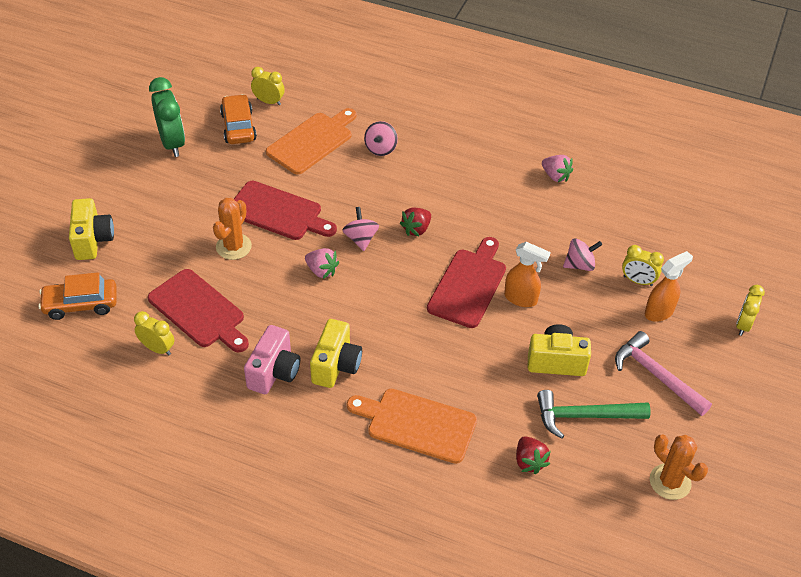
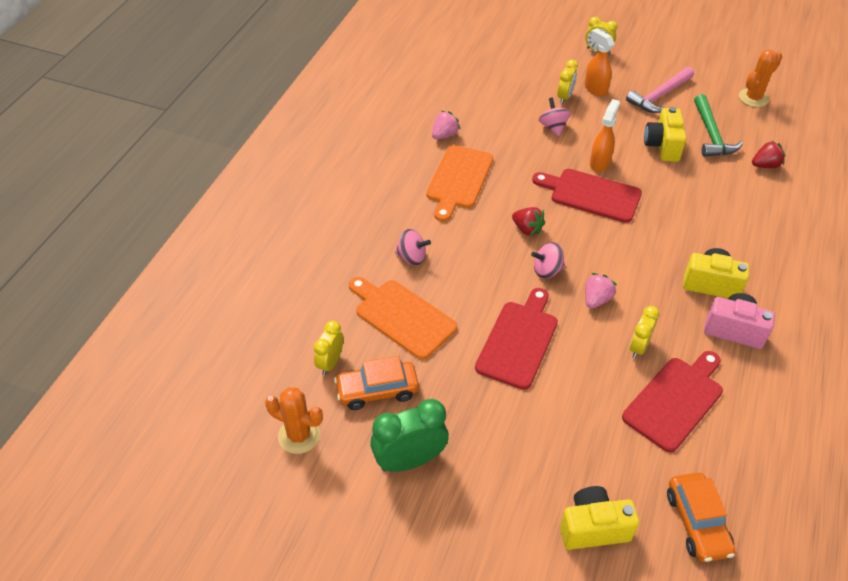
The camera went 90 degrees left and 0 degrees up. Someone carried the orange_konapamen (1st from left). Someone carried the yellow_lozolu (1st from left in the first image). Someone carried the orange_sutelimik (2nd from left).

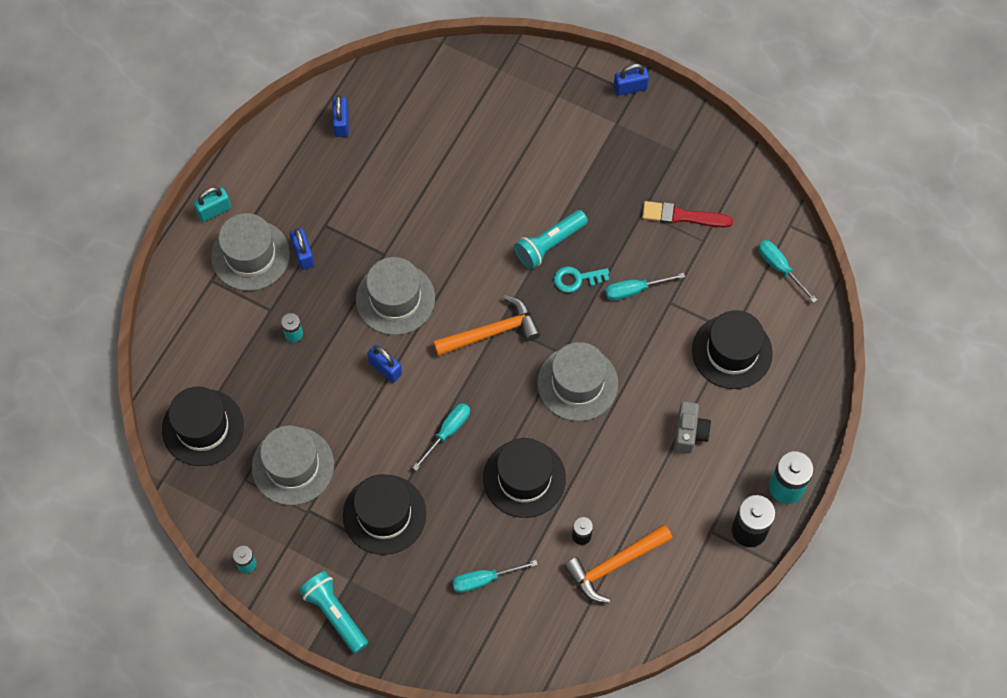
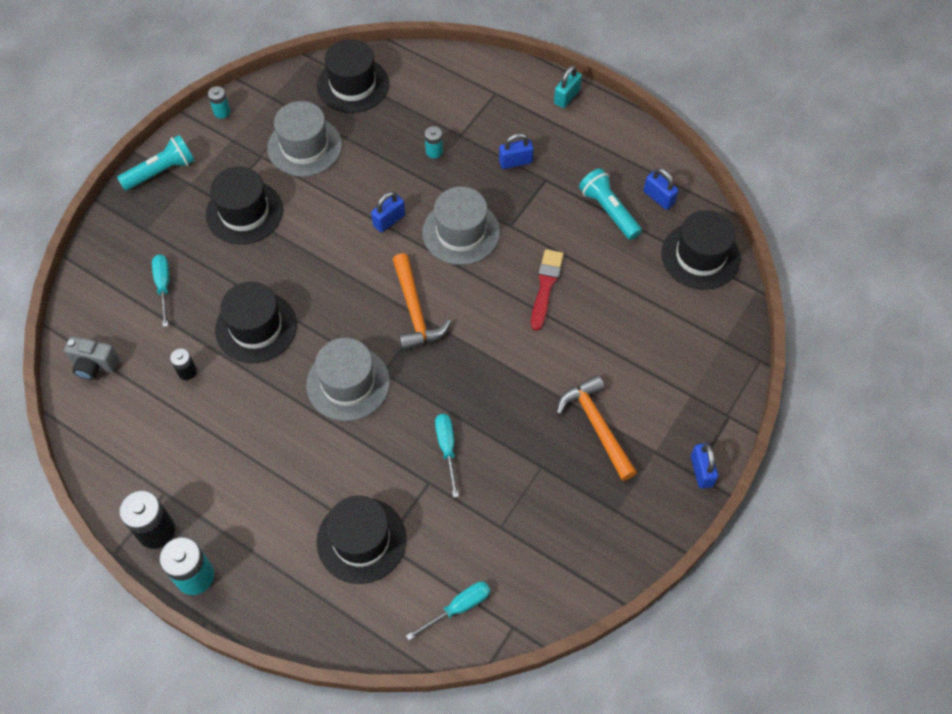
The camera went 95 degrees right and 5 degrees down. Someone rotated the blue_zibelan (2nd from left in the first image) by 45 degrees clockwise. Someone rotated the turquoise_zibelan by 60 degrees clockwise. Someone carried the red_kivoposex. Someone carried the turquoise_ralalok (2nd from left). Someone took away the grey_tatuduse (1st from left). Someone took away the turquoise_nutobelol. Someone carried the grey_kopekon. Someone took away the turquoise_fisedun (1st from left). Someone carried the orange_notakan (2nd from left). Someone put down the black_tatuduse (5th from left).

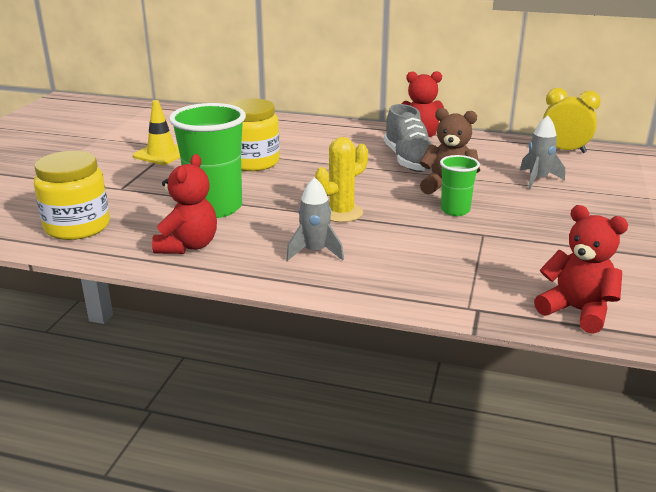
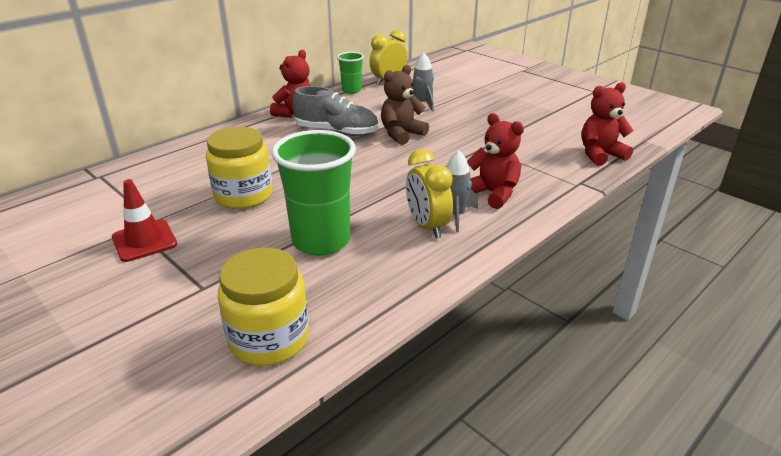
The camera went 60 degrees left and 5 degrees up. Someone repainted the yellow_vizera, which became the red_vizera. Someone took away the yellow_konapamen. Someone carried the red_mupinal (1st from left in the first image). Someone carried the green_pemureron (2nd from left). Someone put down the yellow_lozolu (2nd from left).

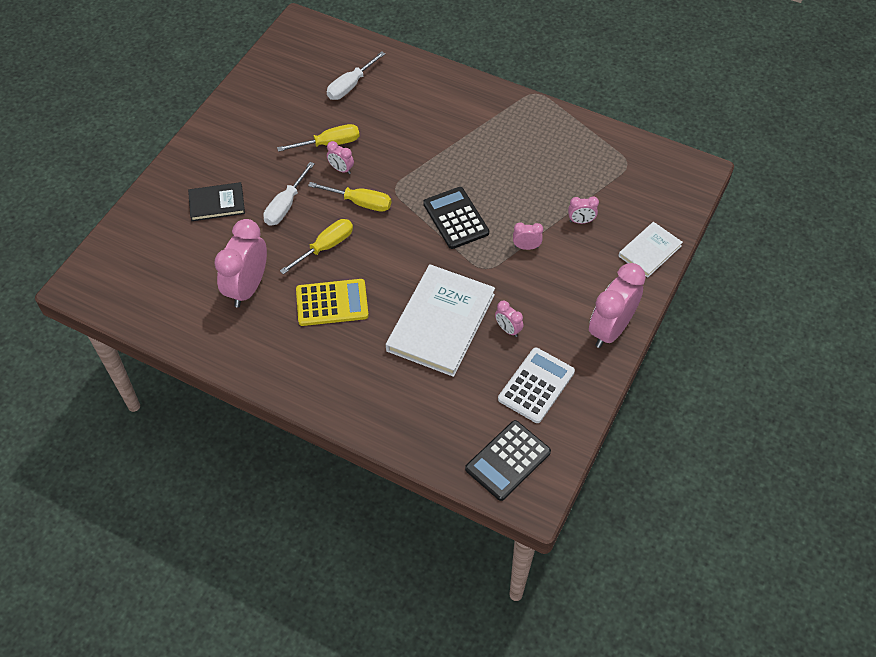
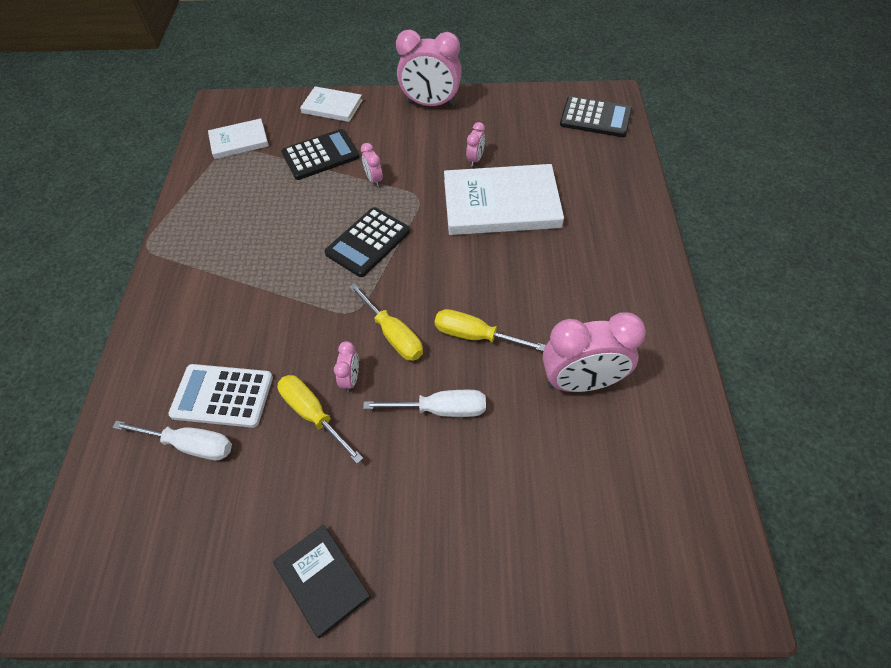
The camera went 115 degrees left and 0 degrees up. Someone carried the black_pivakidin. Someone rotated the yellow_fisedun (3rd from left in the first image) by 150 degrees clockwise. Someone swapped the pink_lozolu (5th from left) for the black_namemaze (1st from left). Someone took away the yellow_namemaze. Someone carried the white_namemaze. Someone put down the white_pivakidin (1st from left).

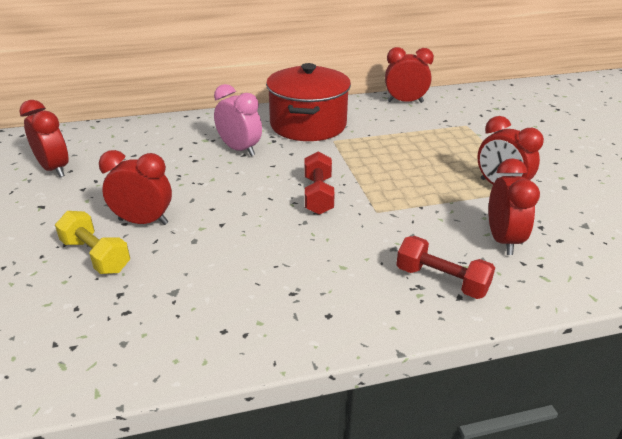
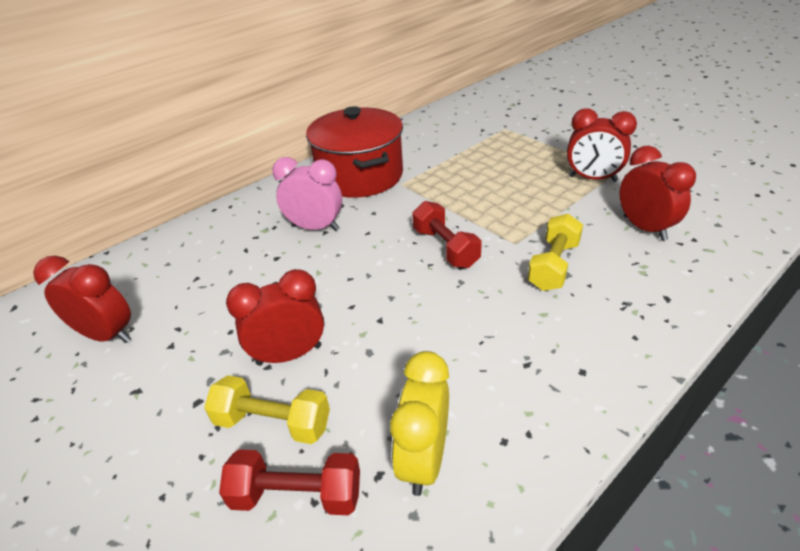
The camera went 25 degrees left and 5 degrees up. Someone took away the red_lozolu (3rd from left). Someone carried the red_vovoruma (2nd from left in the first image). Someone put down the yellow_vovoruma (2nd from left). Someone put down the yellow_lozolu.

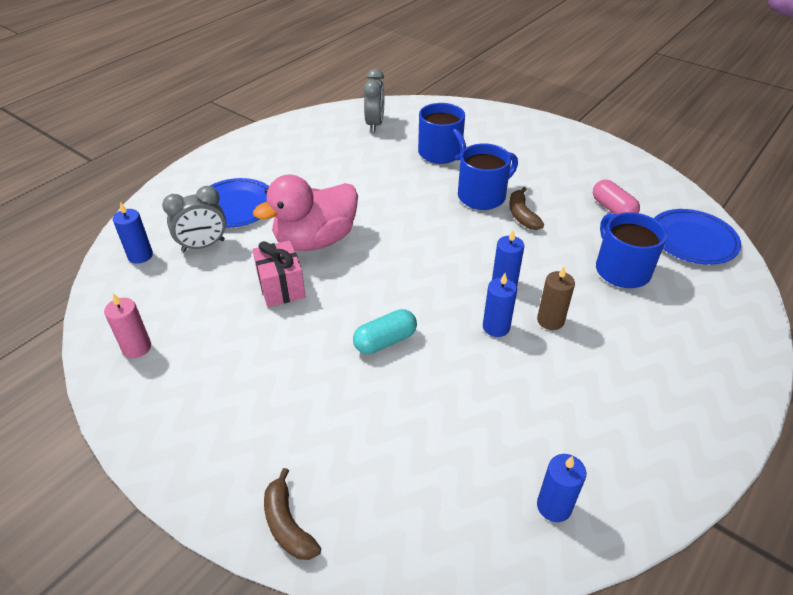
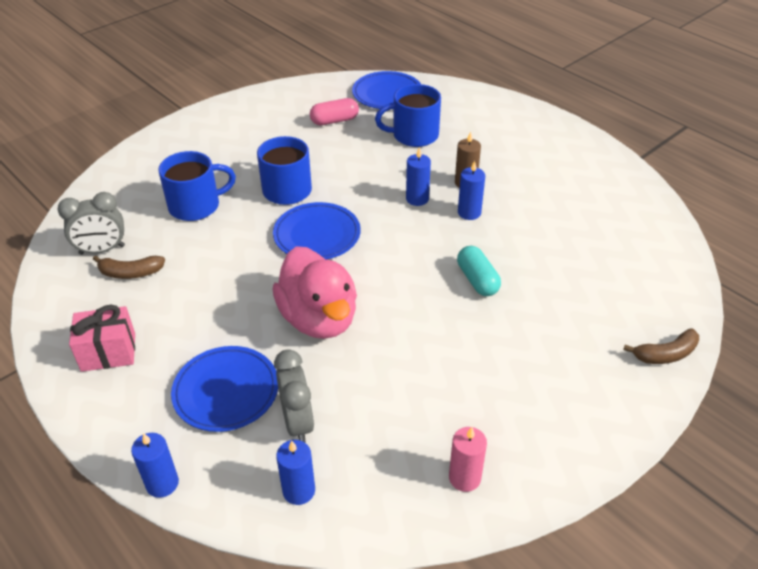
The camera went 80 degrees left and 0 degrees up. Someone rotated the grey_lozolu (2nd from left in the first image) by 150 degrees clockwise. Someone carried the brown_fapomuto (2nd from left in the first image). Someone carried the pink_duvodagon. Someone carried the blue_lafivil (4th from left in the first image). Someone put down the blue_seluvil (2nd from left).

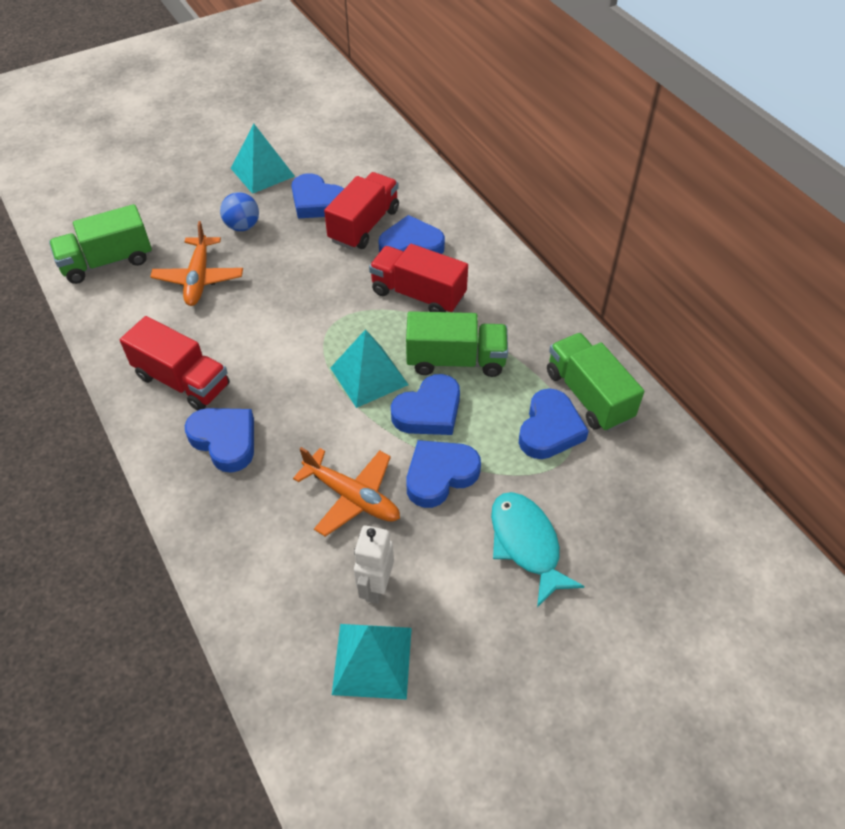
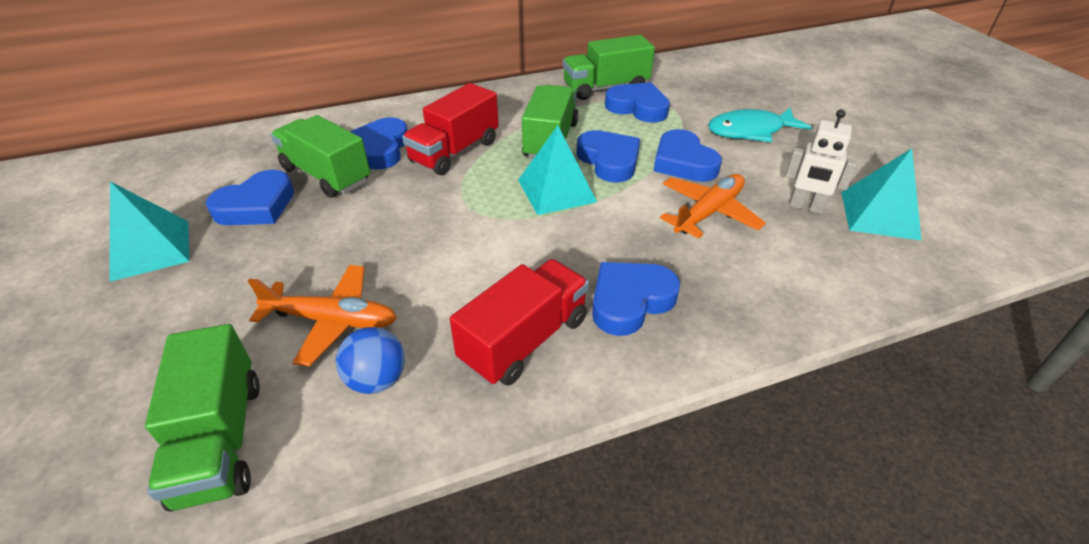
The camera went 80 degrees left and 10 degrees down. Someone repainted the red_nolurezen (2nd from left), which became the green_nolurezen (2nd from left). Someone carried the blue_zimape.

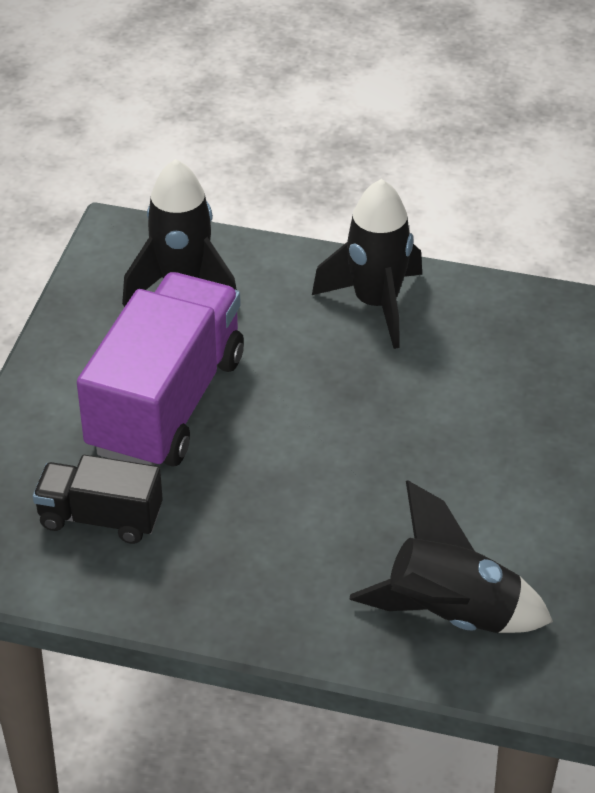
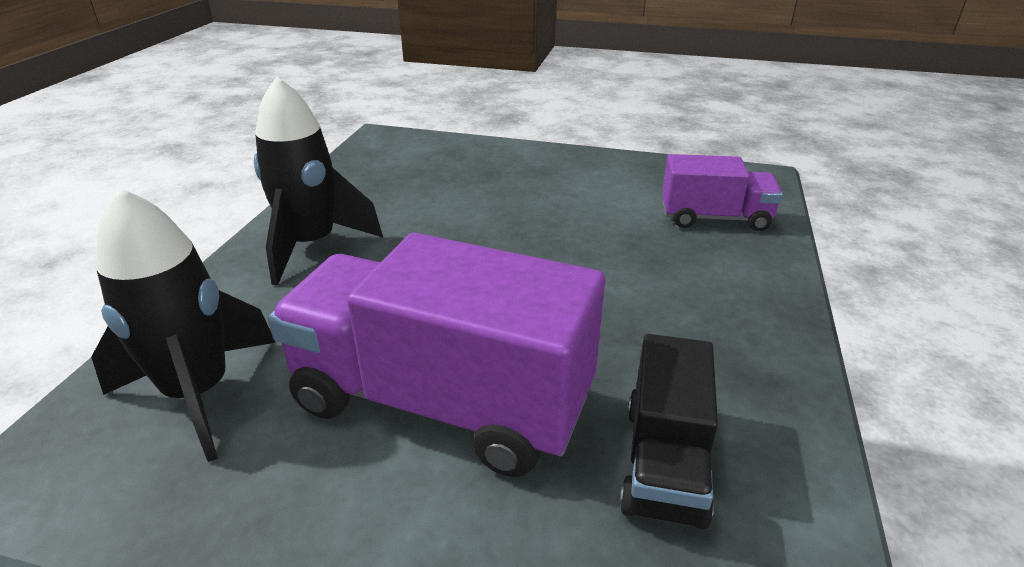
The camera went 90 degrees left and 10 degrees down. Someone swapped the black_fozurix (3rd from left) for the purple_nolurezen (2nd from left).

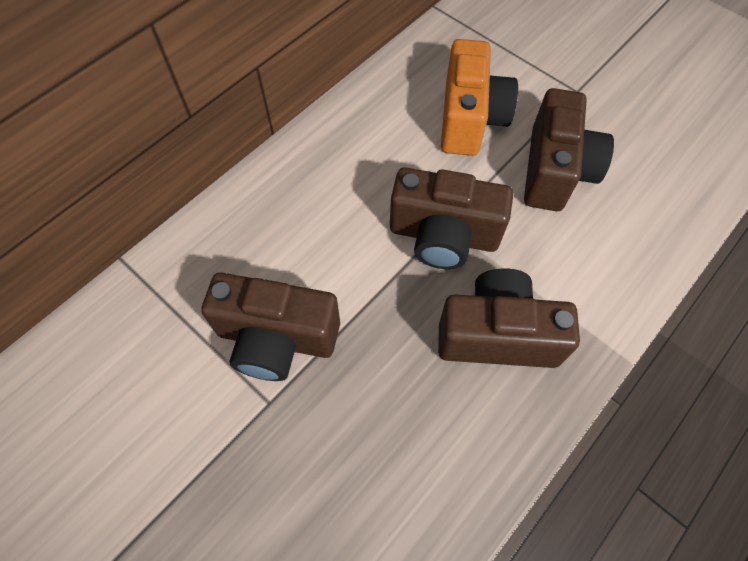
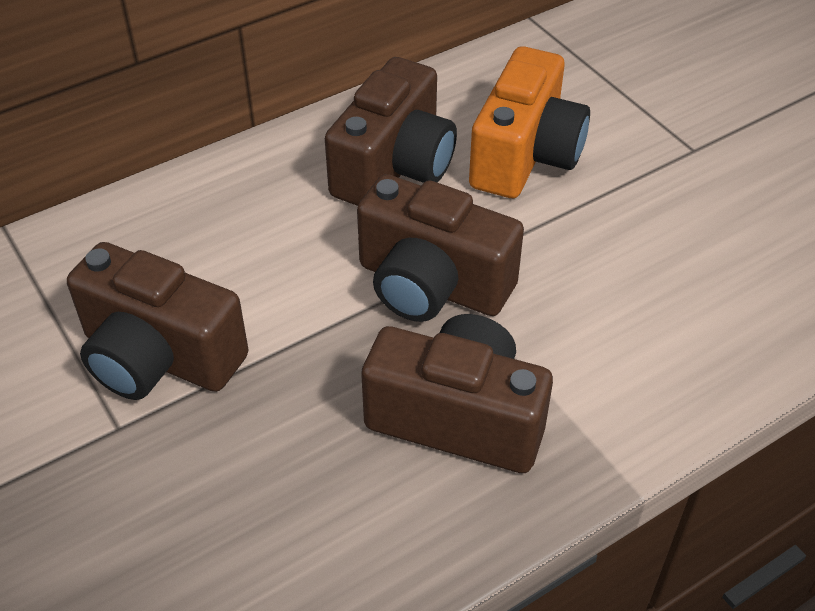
The camera went 15 degrees right and 15 degrees down. Someone carried the brown_kopekon (4th from left in the first image).

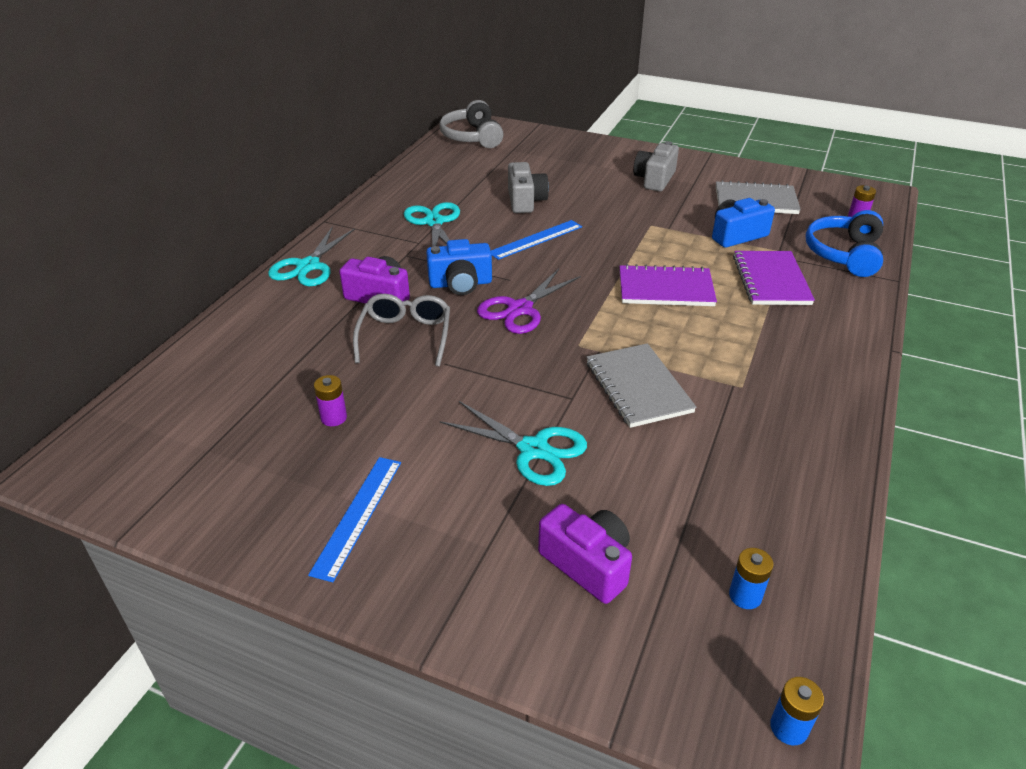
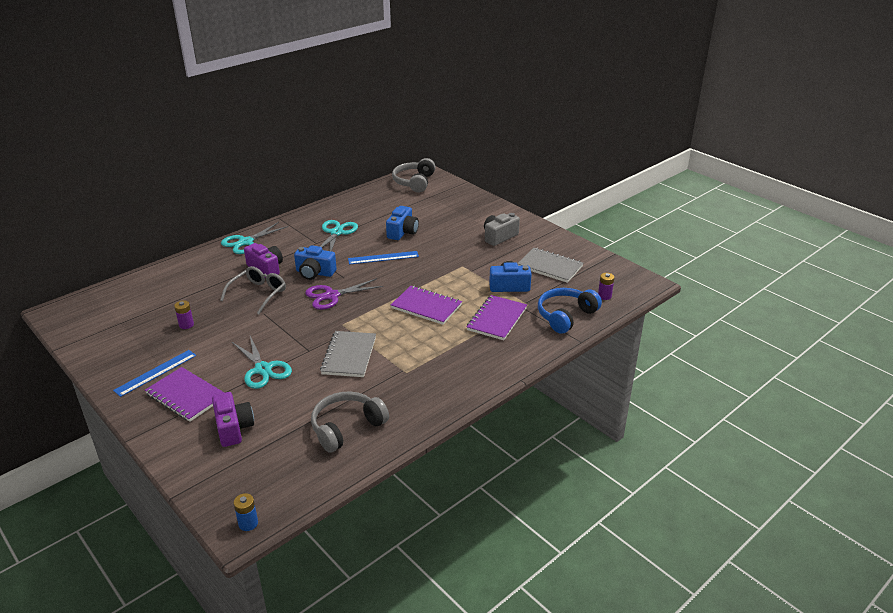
The camera went 25 degrees right and 5 degrees down. Someone repainted the grey_kopekon (1st from left), which became the blue_kopekon (2nd from left). Someone took away the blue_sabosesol (1st from left). Someone put down the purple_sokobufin (1st from left). Someone put down the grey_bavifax (1st from left).

